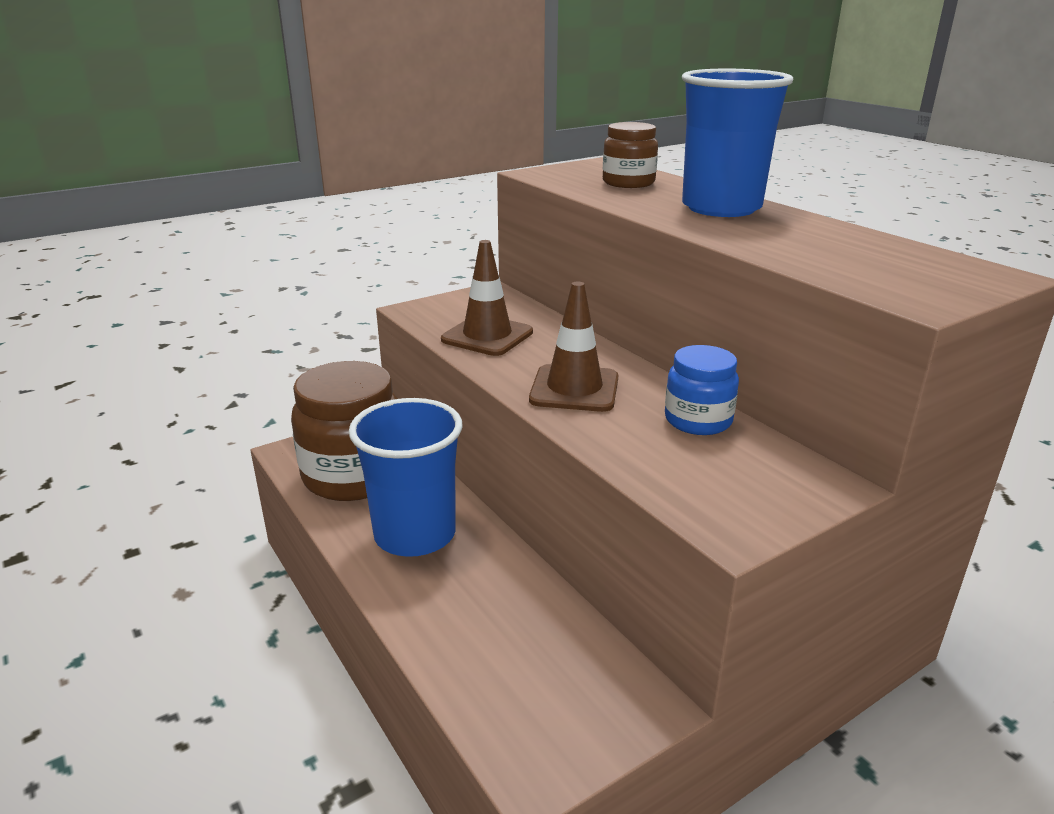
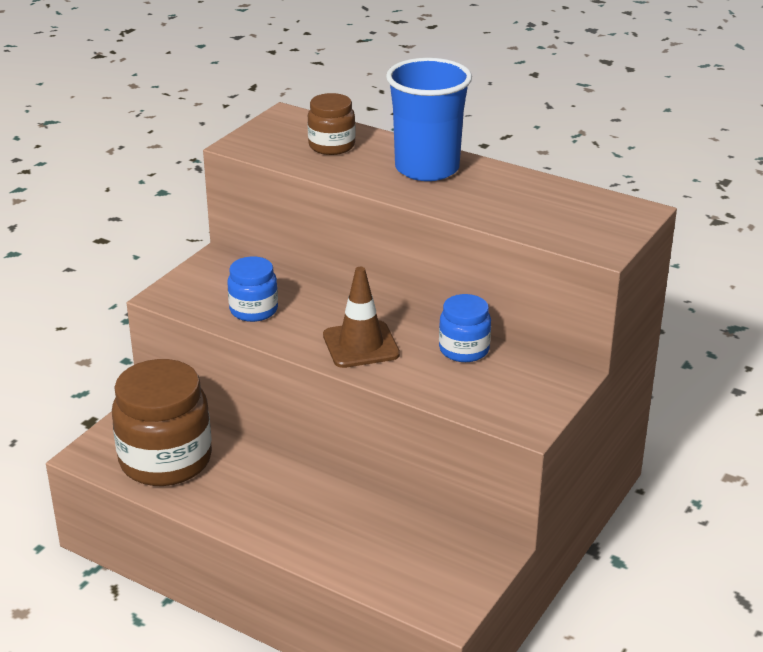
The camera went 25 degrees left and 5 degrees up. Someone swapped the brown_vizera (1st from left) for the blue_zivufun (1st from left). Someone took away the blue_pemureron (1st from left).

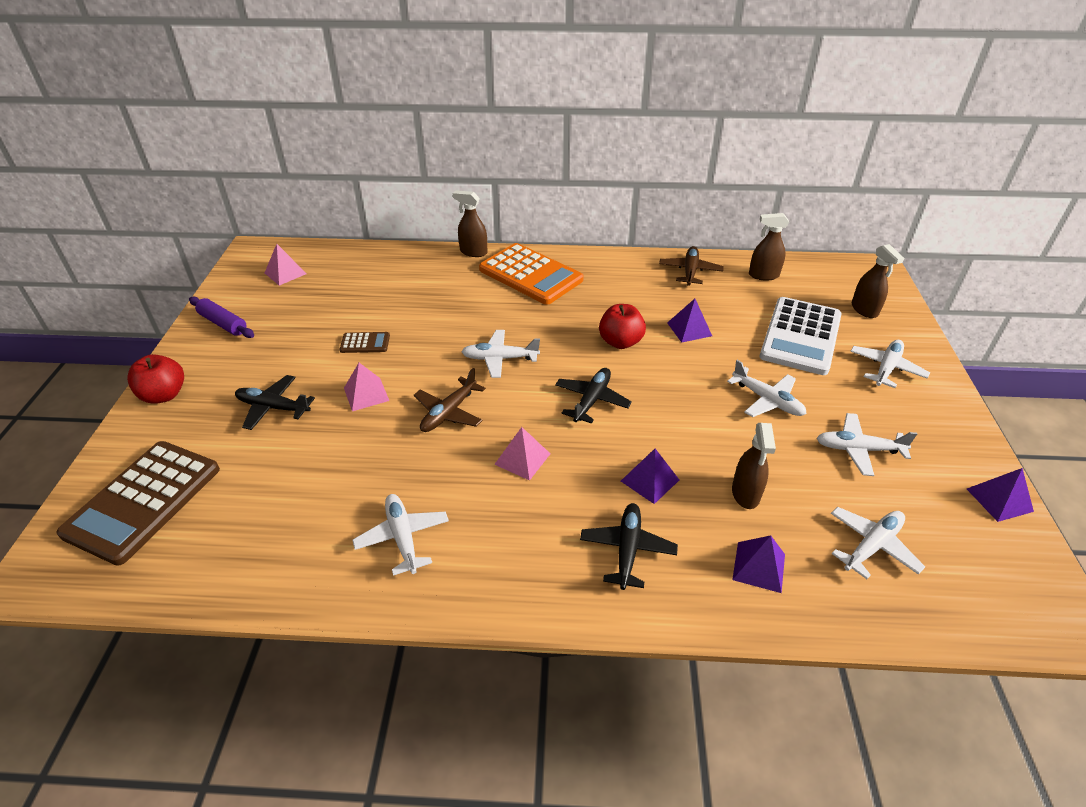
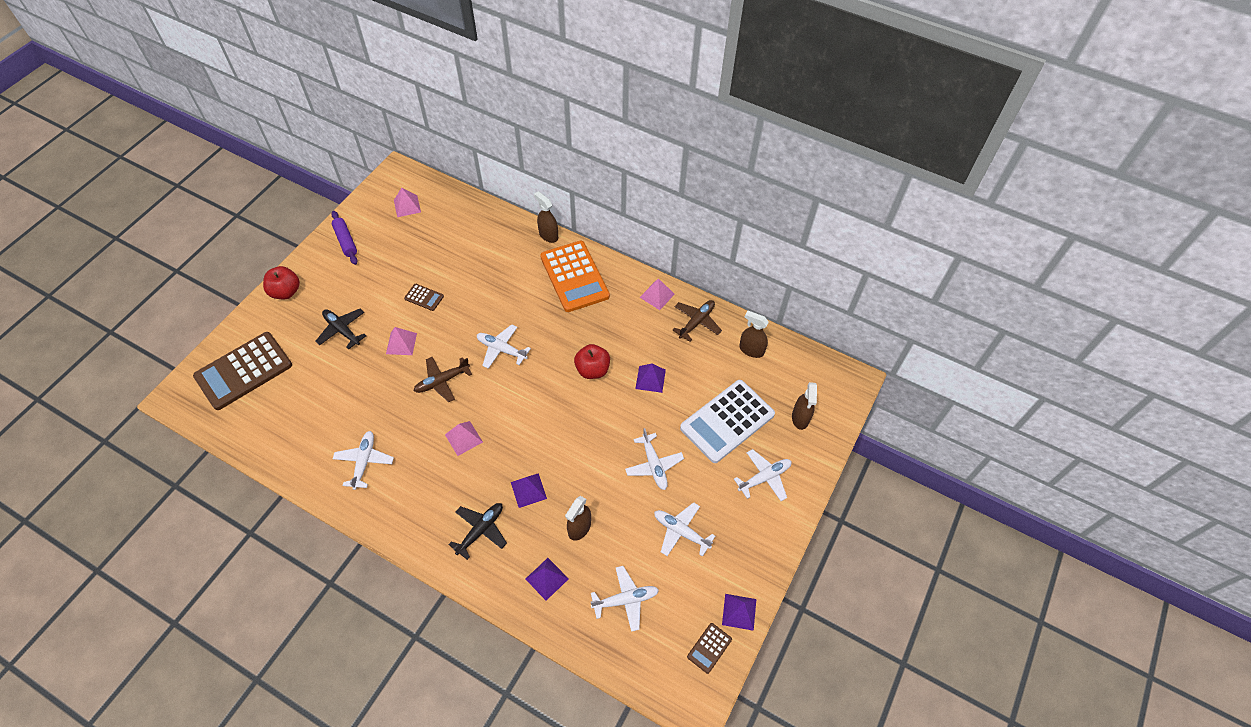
The camera went 25 degrees right and 15 degrees up. Someone took away the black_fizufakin (2nd from left). Someone put down the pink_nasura (4th from left). Someone put down the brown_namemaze (3rd from left).

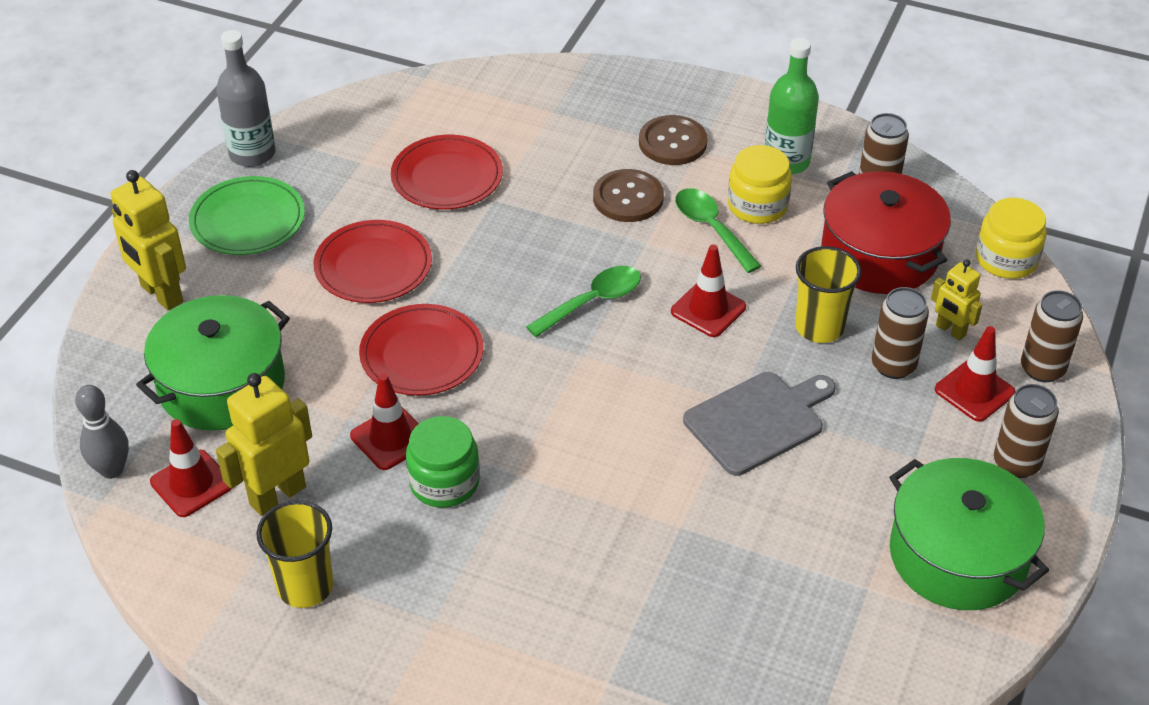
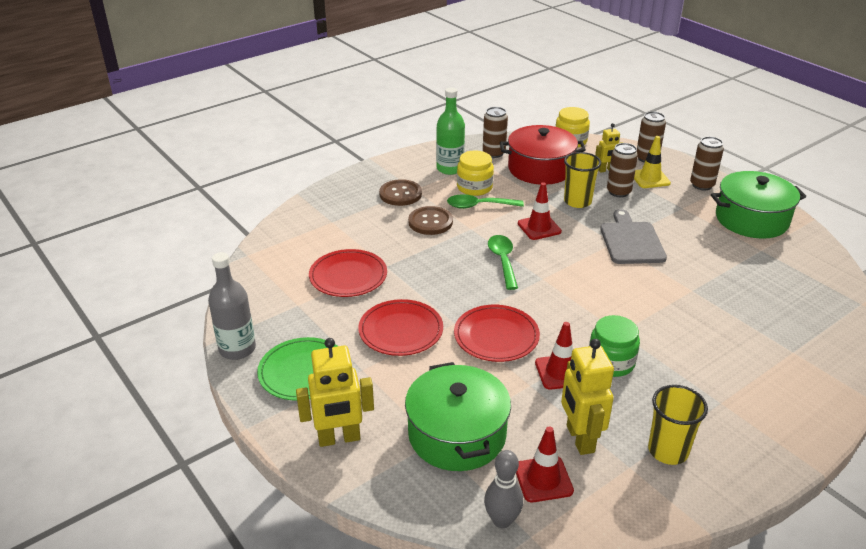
The camera went 60 degrees left and 10 degrees down. Someone repainted the red_vizera (4th from left), which became the yellow_vizera.

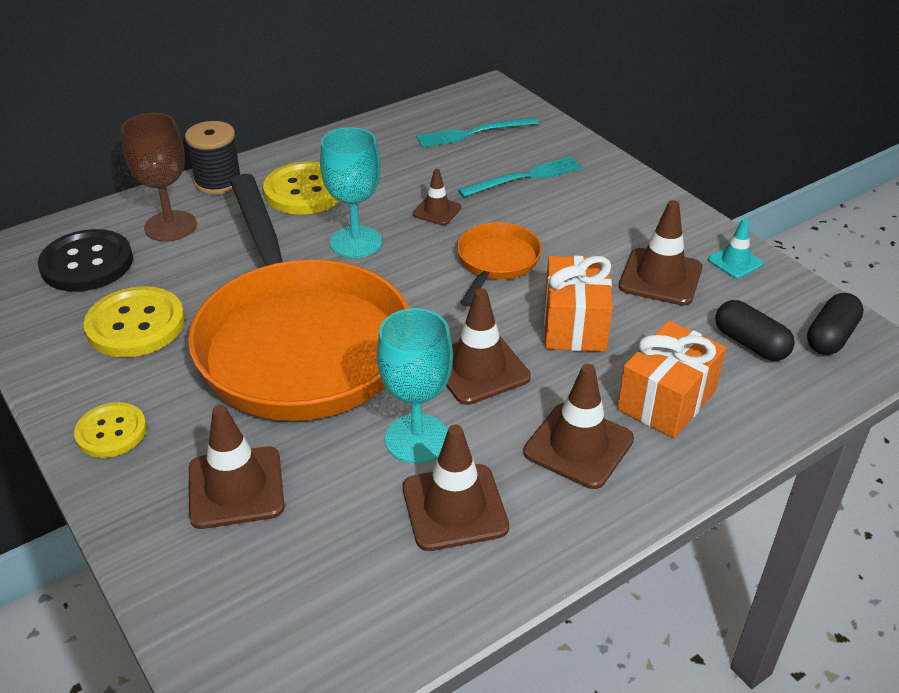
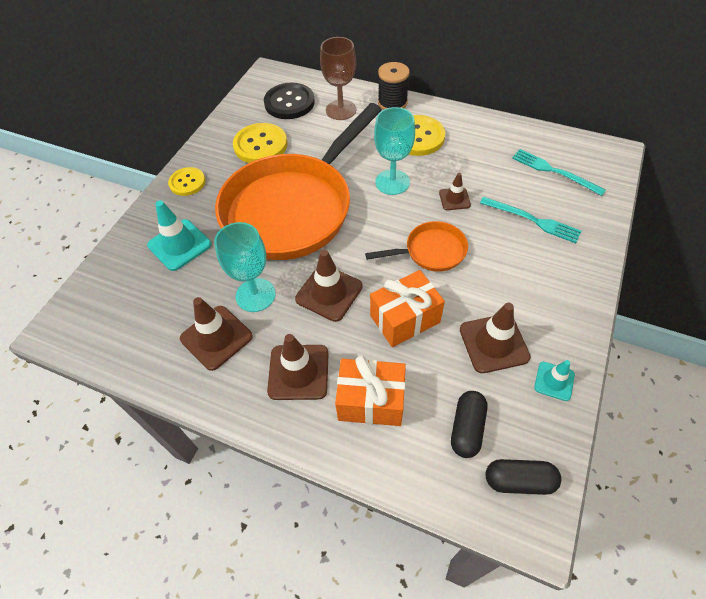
The camera went 60 degrees right and 15 degrees up. Someone repainted the brown_vizera (1st from left), which became the turquoise_vizera (1st from left).

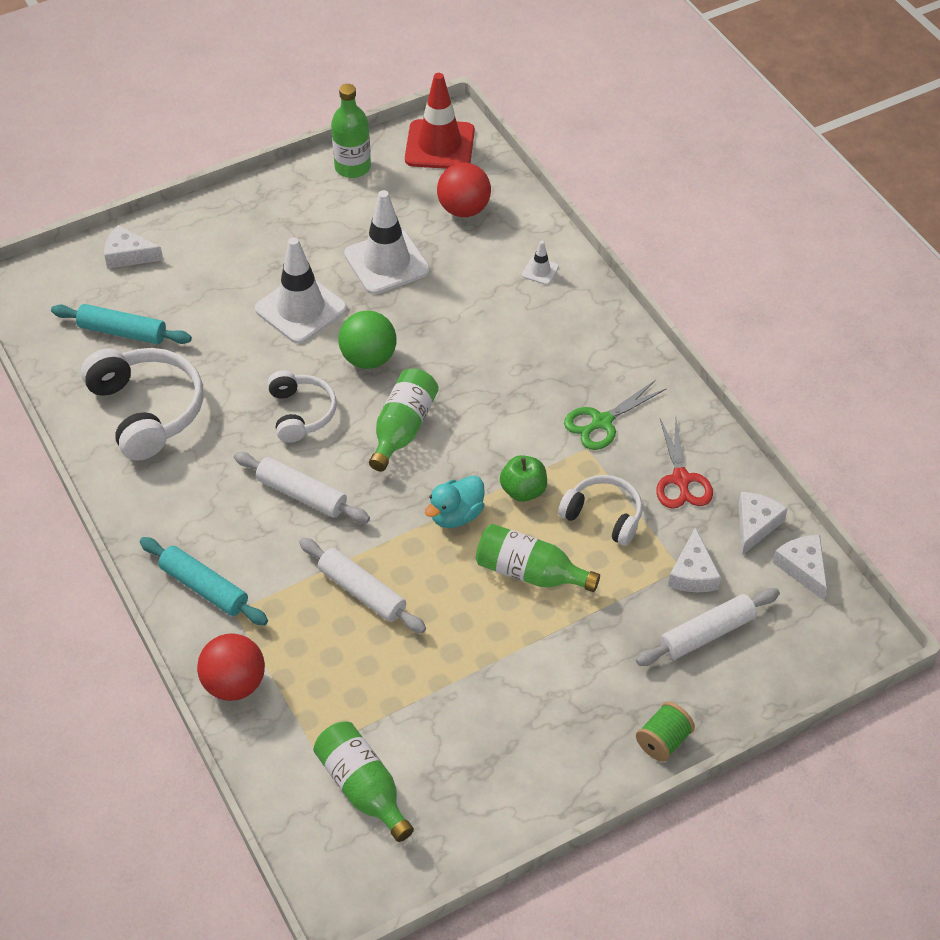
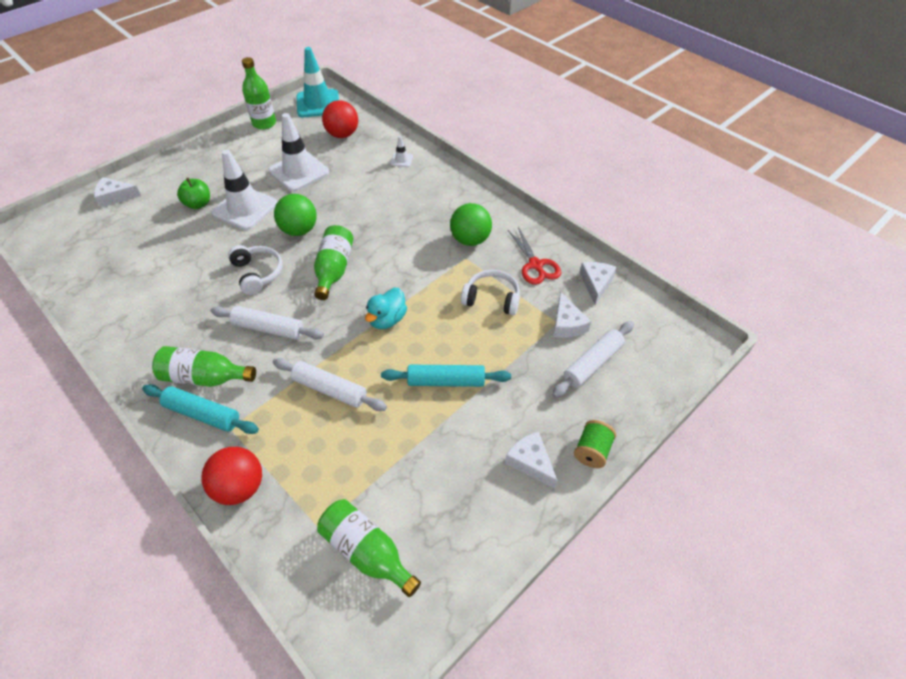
The camera went 15 degrees left and 0 degrees up. Someone repainted the red_vizera, which became the turquoise_vizera. Someone carried the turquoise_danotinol (1st from left in the first image). Someone took away the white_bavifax (1st from left). Someone swapped the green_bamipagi for the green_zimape (2nd from left). Someone carried the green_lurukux. Someone carried the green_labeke (4th from left in the first image). Someone carried the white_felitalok (4th from left in the first image).

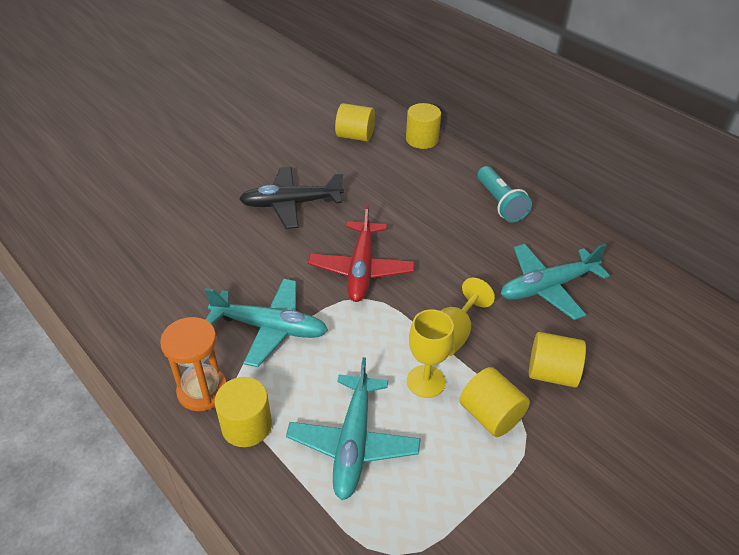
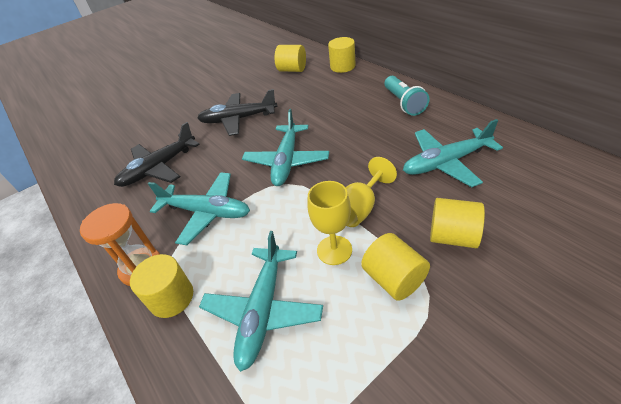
The camera went 10 degrees right and 0 degrees up. Someone repainted the red_fizufakin, which became the turquoise_fizufakin (3rd from left). Someone put down the black_fizufakin (1st from left).

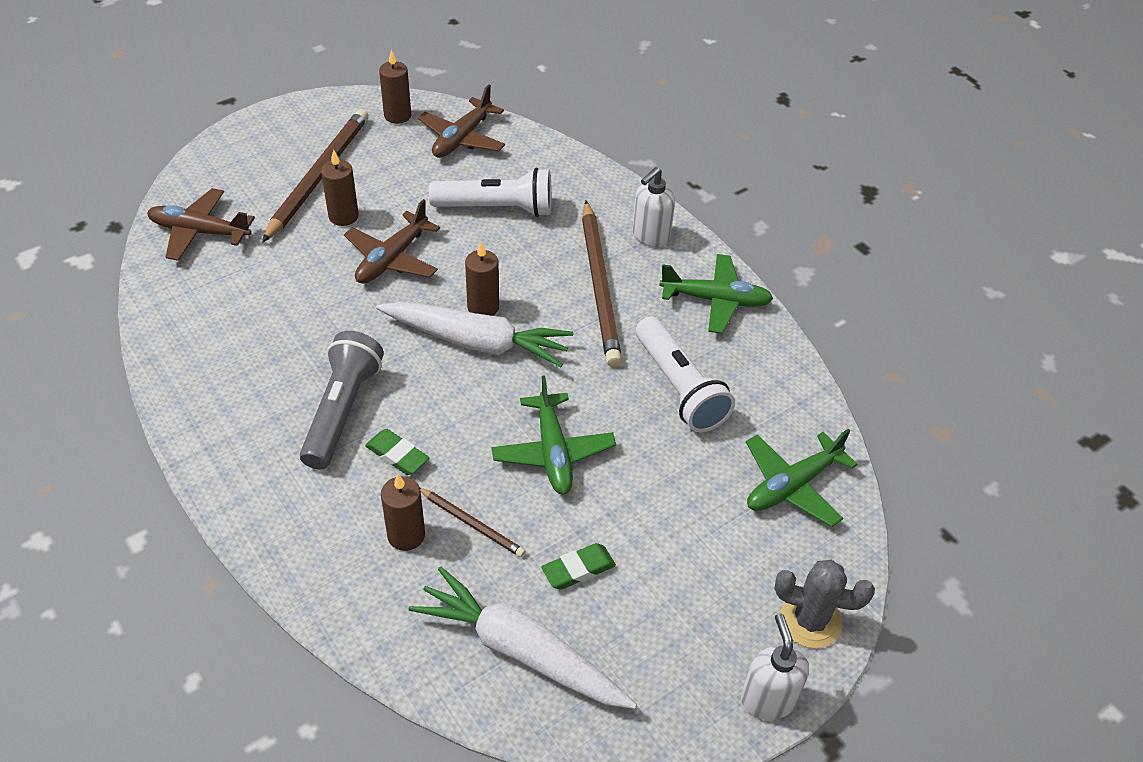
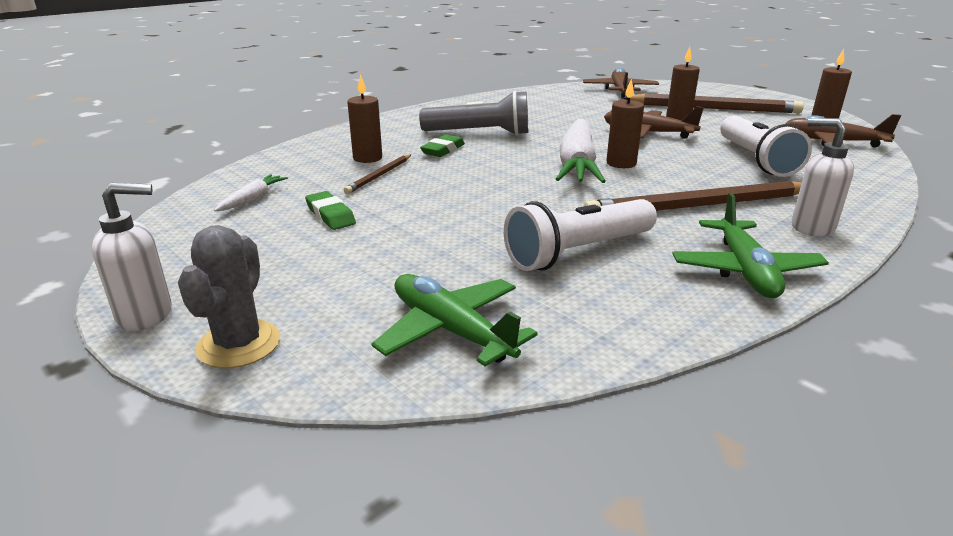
The camera went 85 degrees right and 20 degrees down. Someone took away the green_fizufakin (1st from left). Someone scaled the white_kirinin (2nd from left in the first image) by 0.46.

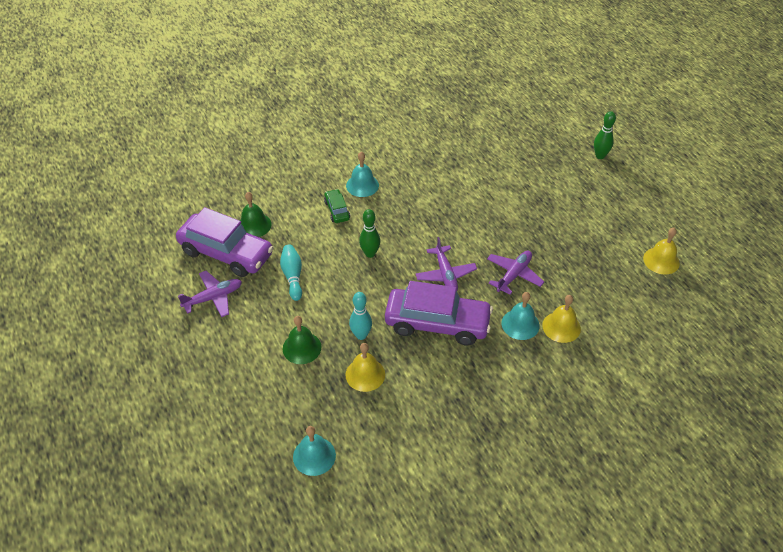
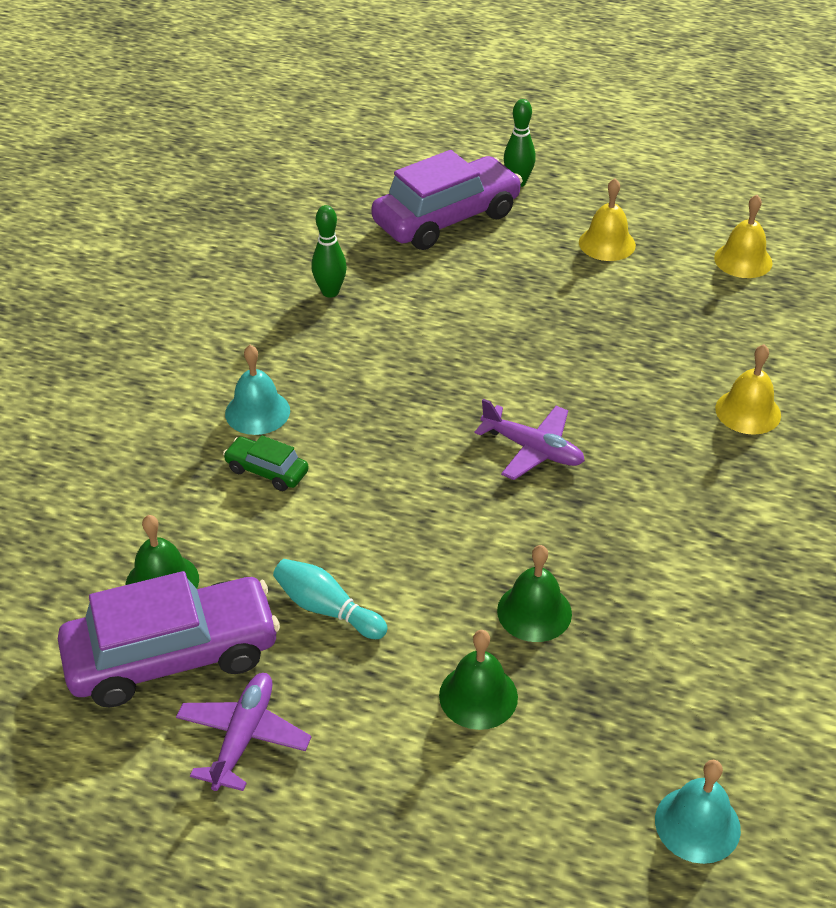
The camera went 45 degrees left and 5 degrees down. Someone carried the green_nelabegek (1st from left). Someone took away the purple_fizufakin (3rd from left). Someone carried the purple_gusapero (2nd from left). Someone swapped the turquoise_nelabegek (2nd from left) for the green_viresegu (3rd from left). Someone took away the turquoise_viresegu (3rd from left). Someone carried the yellow_viresegu (1st from left).

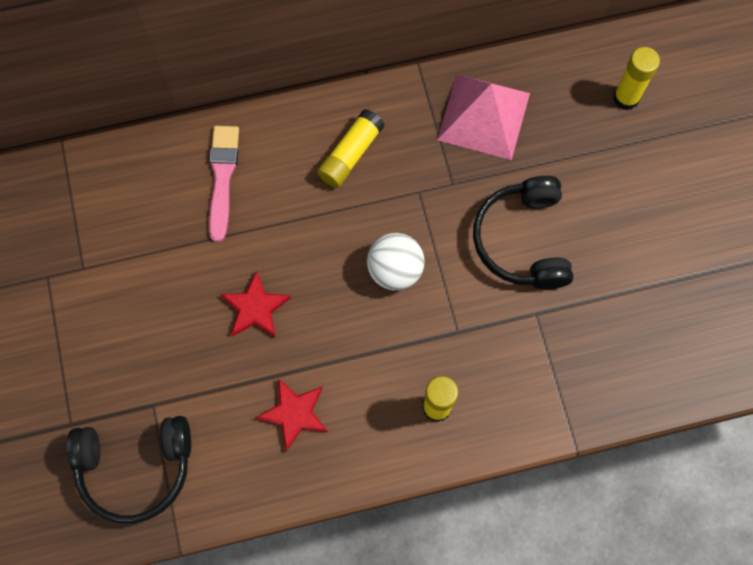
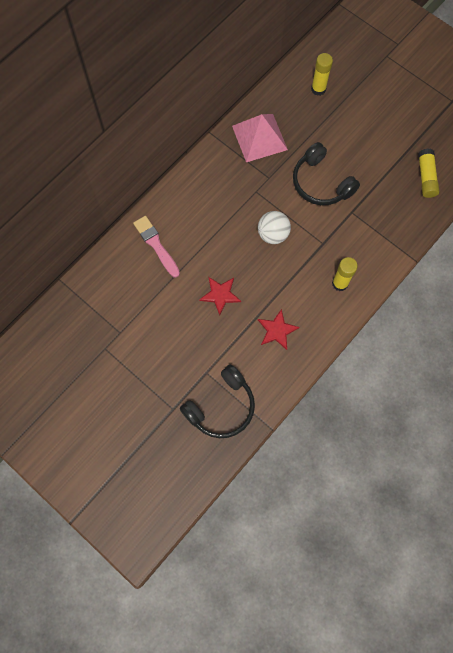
The camera went 35 degrees left and 0 degrees up. Someone carried the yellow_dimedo (1st from left in the first image).

